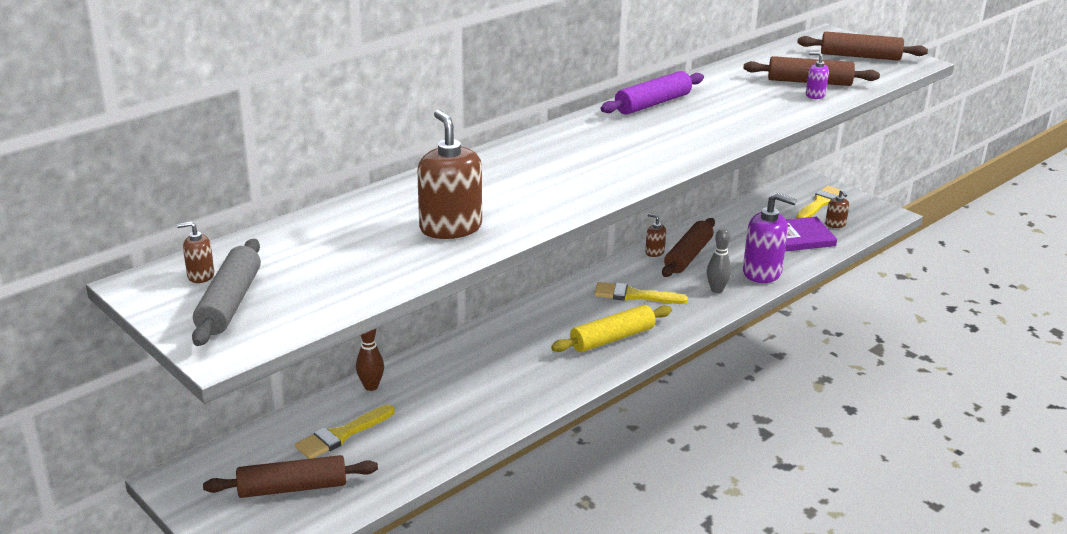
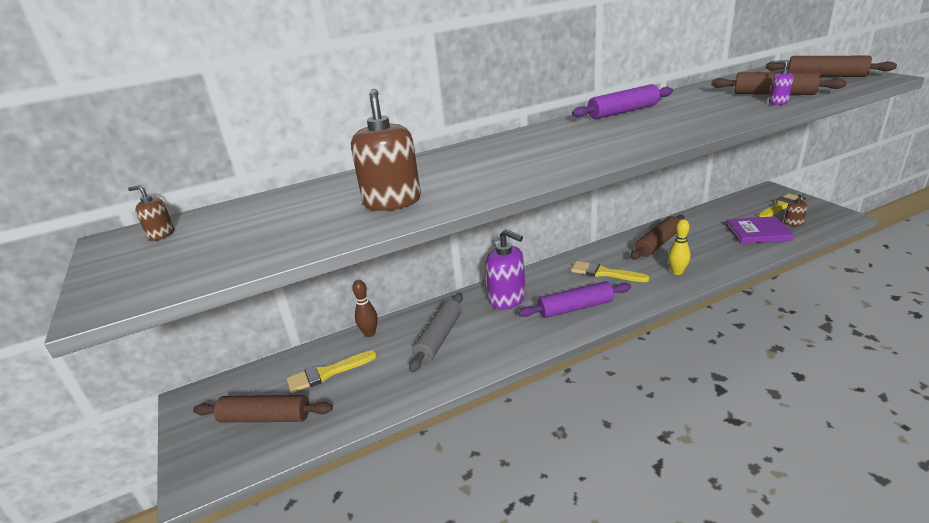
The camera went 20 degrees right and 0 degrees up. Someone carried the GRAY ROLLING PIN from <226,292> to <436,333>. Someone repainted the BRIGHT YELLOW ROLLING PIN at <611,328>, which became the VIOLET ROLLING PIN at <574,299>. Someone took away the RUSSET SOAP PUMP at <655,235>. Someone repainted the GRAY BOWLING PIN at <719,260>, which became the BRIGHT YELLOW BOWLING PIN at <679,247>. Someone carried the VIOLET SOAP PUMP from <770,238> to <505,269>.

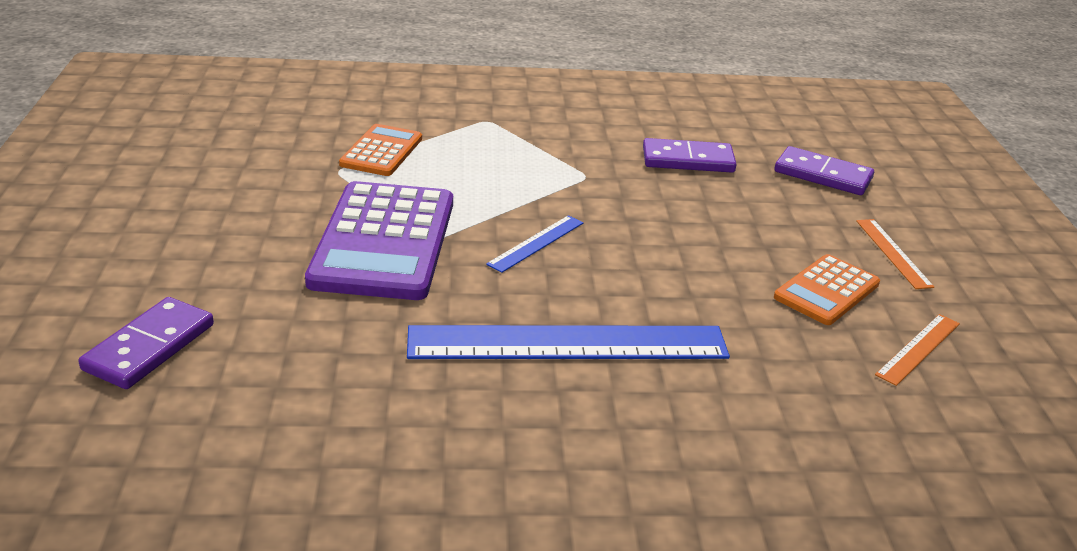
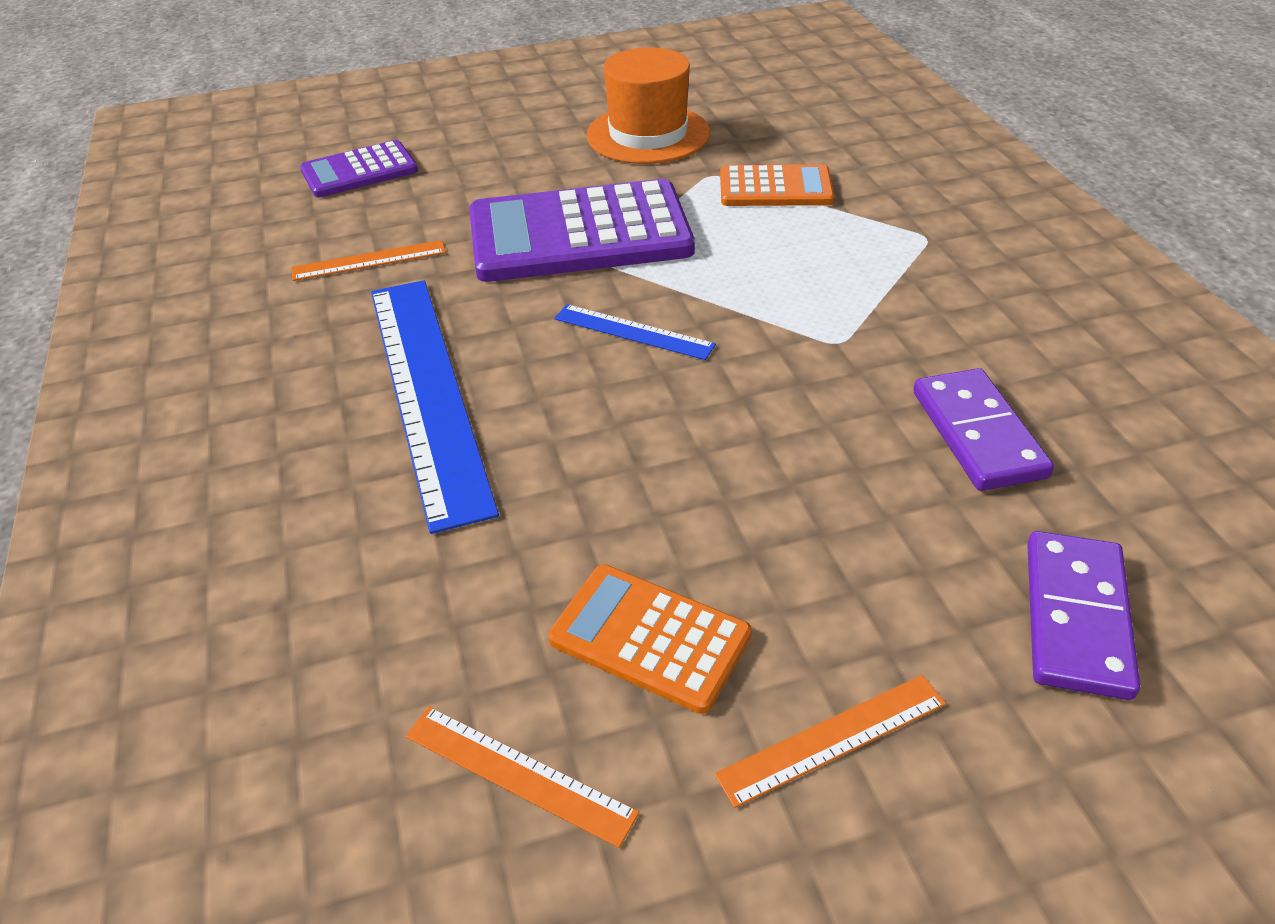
The camera went 80 degrees right and 10 degrees up. Someone swapped the VIOLET DOMINO TILE at <146,343> for the VIOLET POCKET CALCULATOR at <359,168>. Someone put down the ORANGE STRAIGHTEDGE at <368,260>. Someone put down the ORANGE HAT at <648,105>.

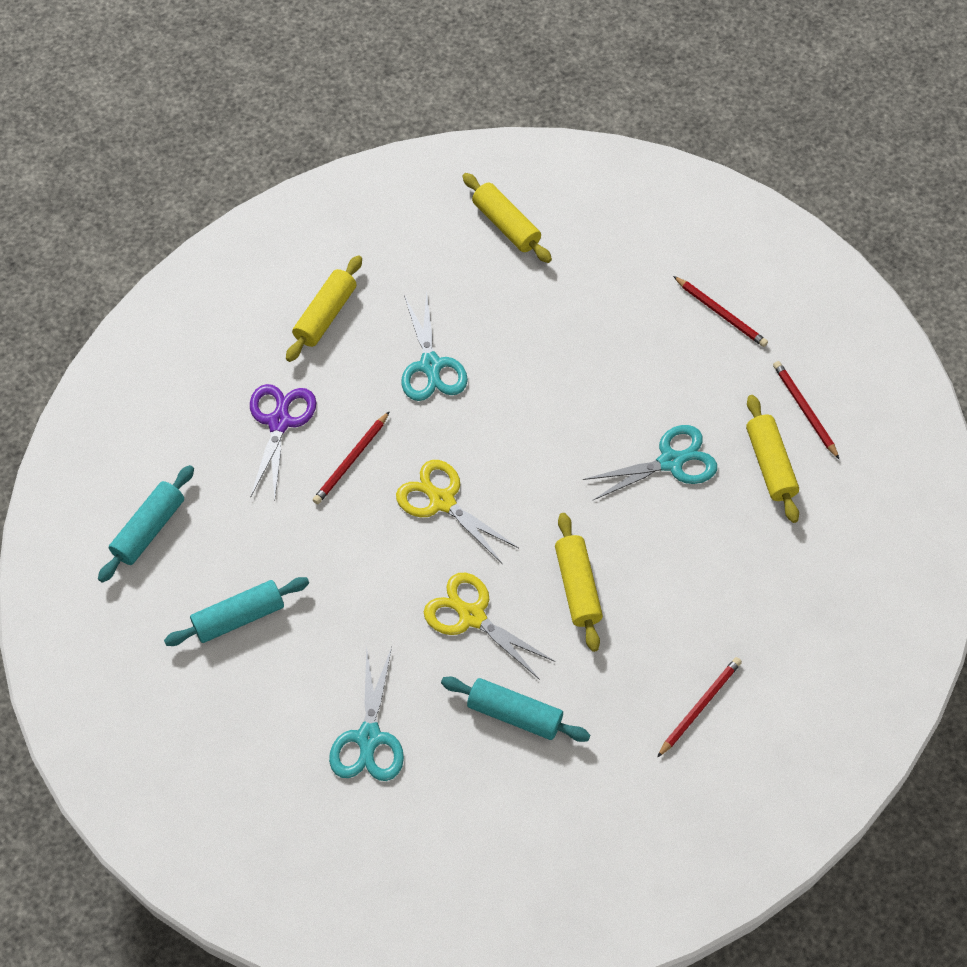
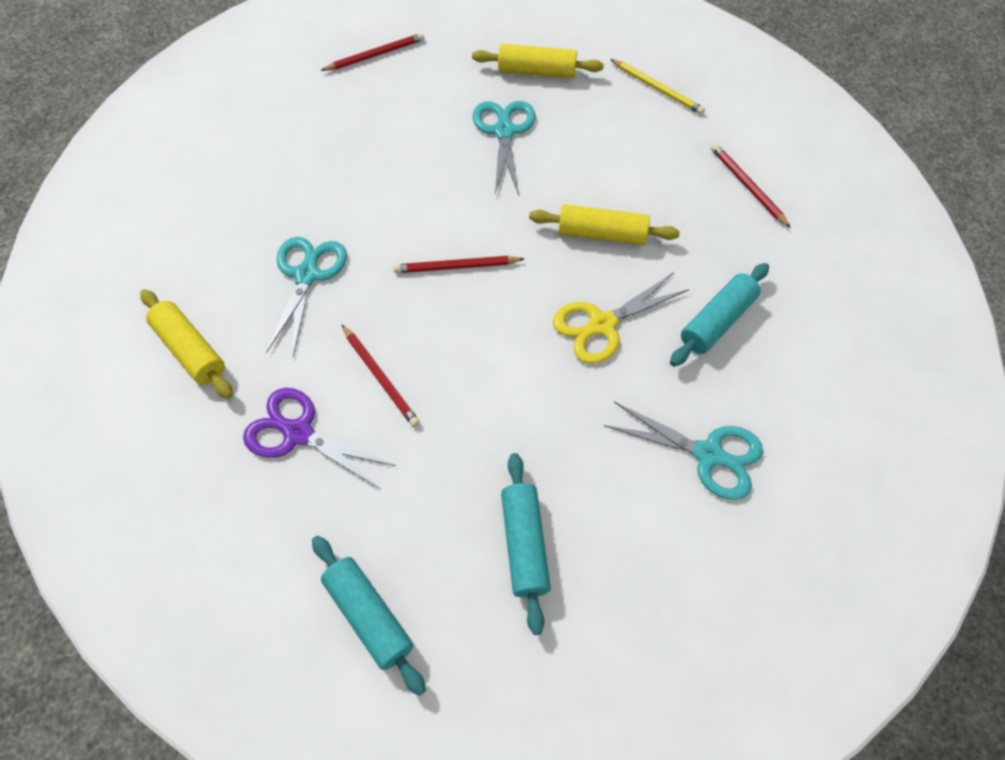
The camera went 70 degrees left and 0 degrees up. Someone took away the BRIGHT YELLOW PAIR OF SCISSORS at <457,511>. Someone rotated the TURQUOISE PAIR OF SCISSORS at <434,346> by 90 degrees counterclockwise. Someone took away the BRIGHT YELLOW ROLLING PIN at <507,218>. Someone carried the CRIMSON WOODEN PENCIL from <806,410> to <459,264>. Someone put down the BRIGHT YELLOW WOODEN PENCIL at <657,87>.

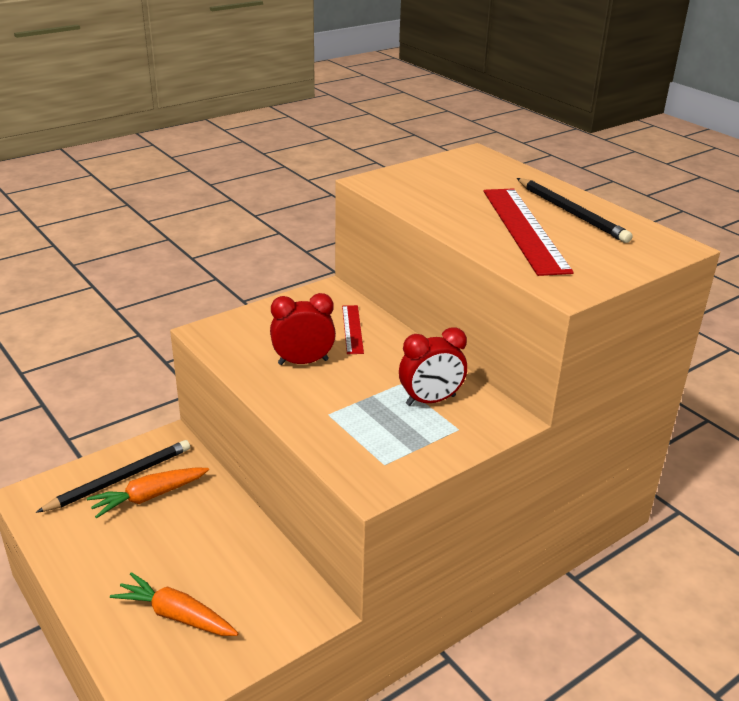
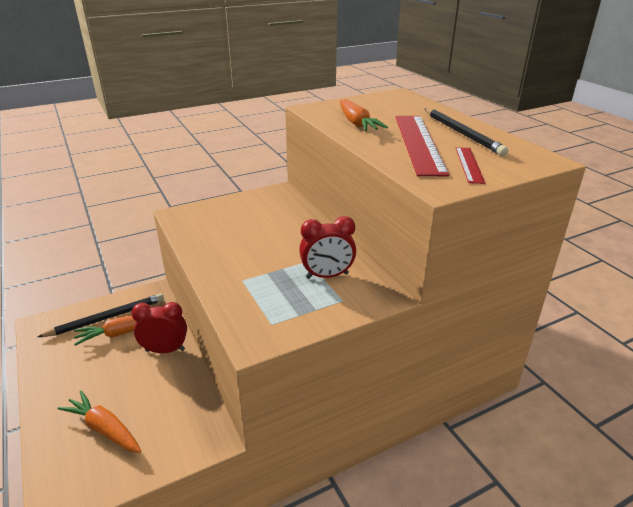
The camera went 10 degrees right and 0 degrees up. Someone carried the CRIMSON CLOCK from <303,329> to <159,327>. Someone carried the CRIMSON STRAIGHTEDGE from <353,329> to <470,165>. Someone put down the ORANGE TOY CARROT at <364,115>.

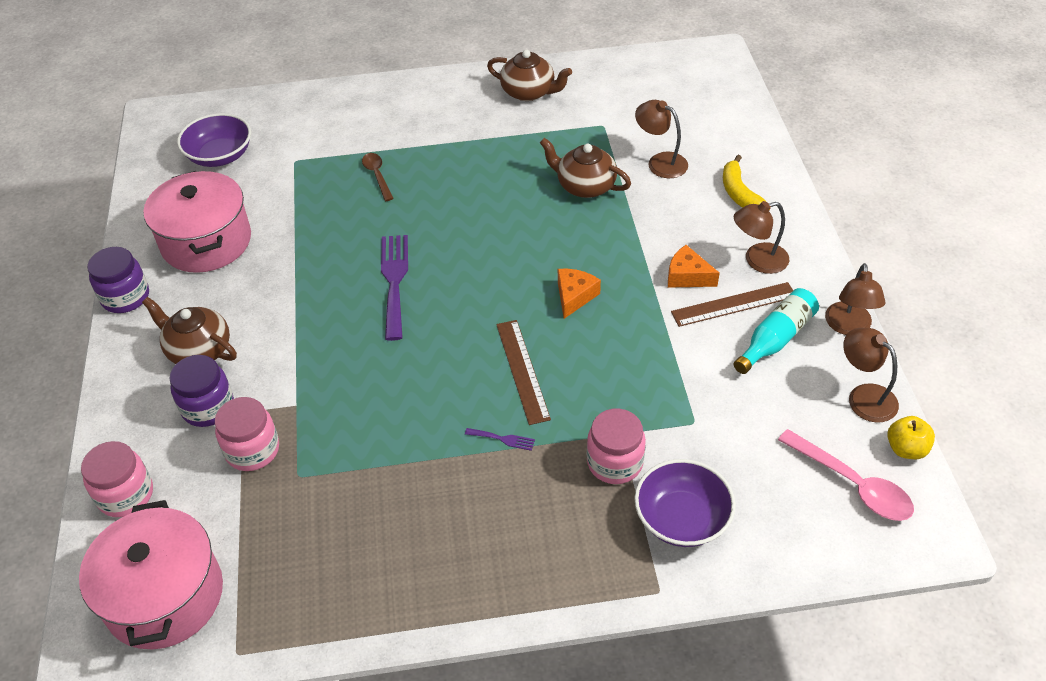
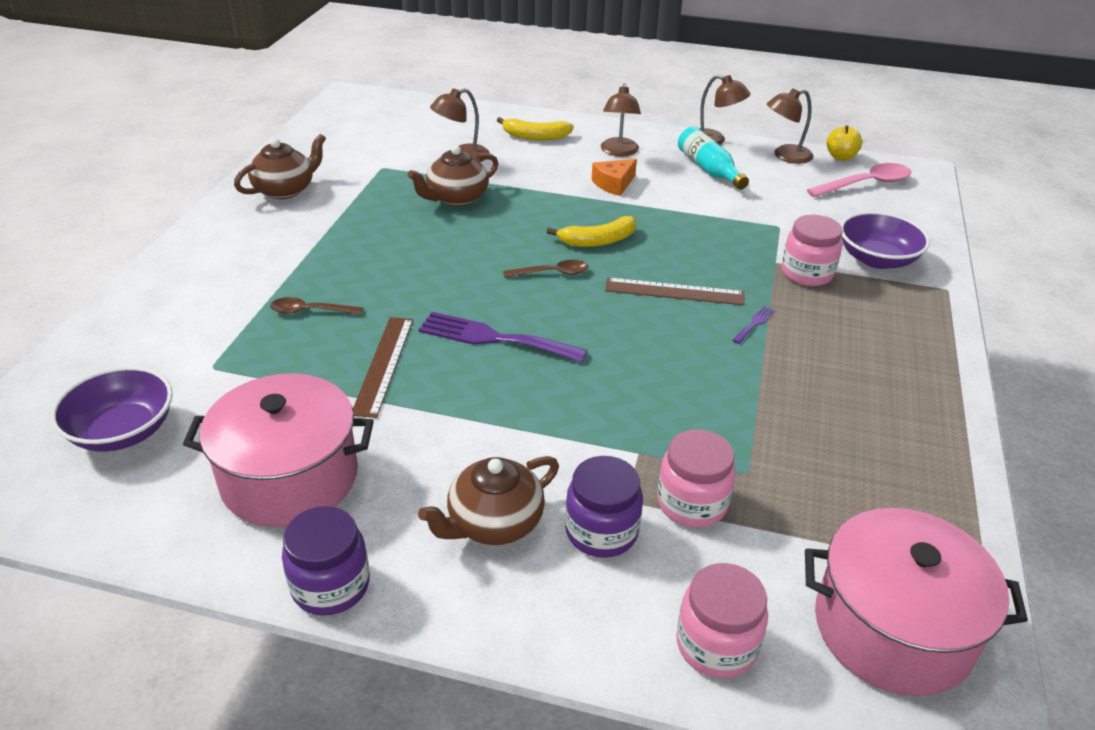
The camera went 70 degrees left and 10 degrees down. Someone swapped the ORANGE CHEESE at <579,294> for the BRIGHT YELLOW BANANA at <592,231>. Someone carried the RUSSET STRAIGHTEDGE from <732,304> to <383,367>. Someone put down the RUSSET TEASPOON at <545,268>.

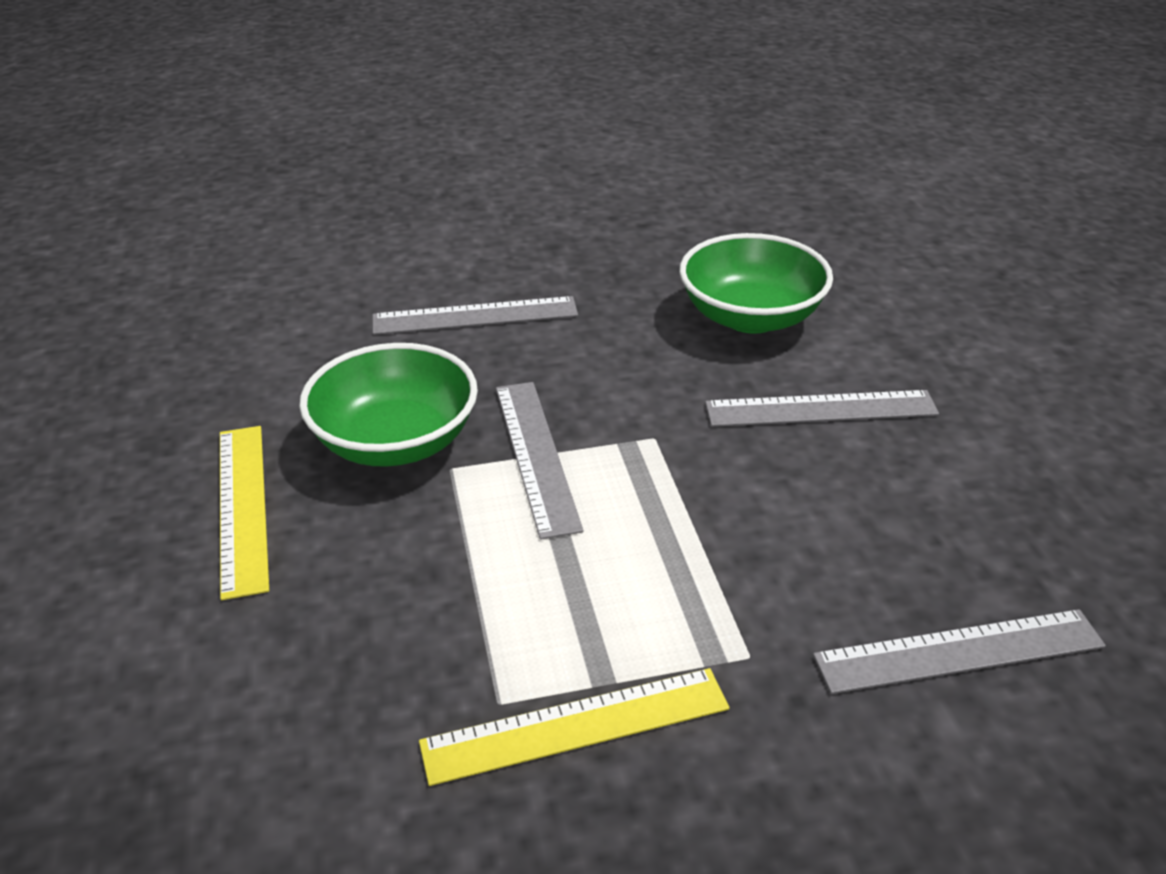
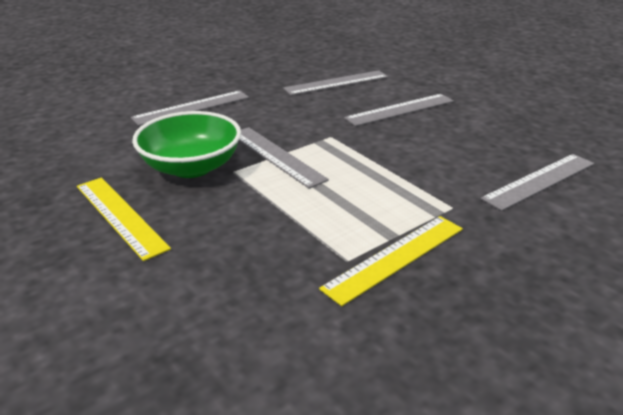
The camera went 25 degrees left and 5 degrees down. Someone swapped the LEAF-GREEN BOWL at <756,283> for the GRAY STRAIGHTEDGE at <335,83>.

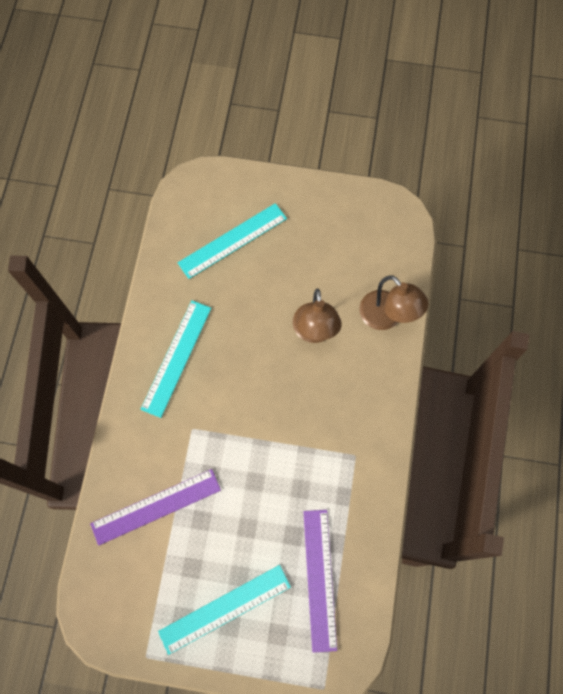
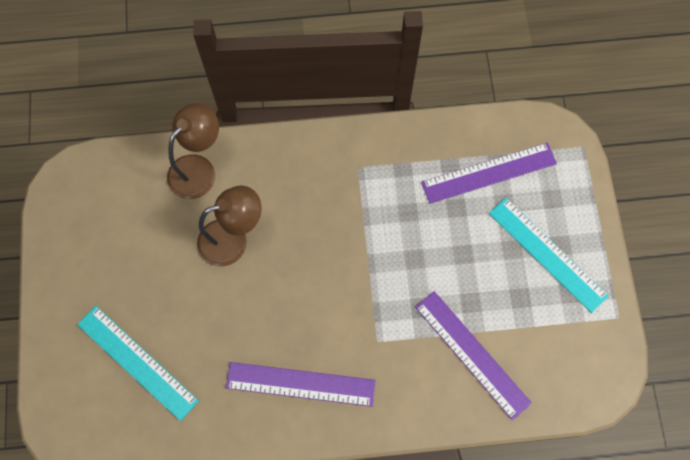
The camera went 105 degrees left and 0 degrees up. Someone repainted the TURQUOISE STRAIGHTEDGE at <176,359>, which became the VIOLET STRAIGHTEDGE at <301,384>.

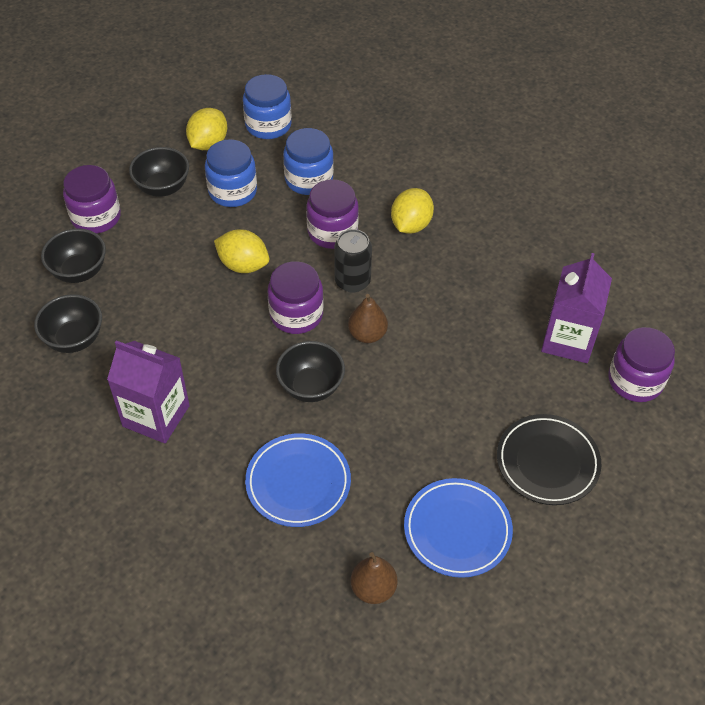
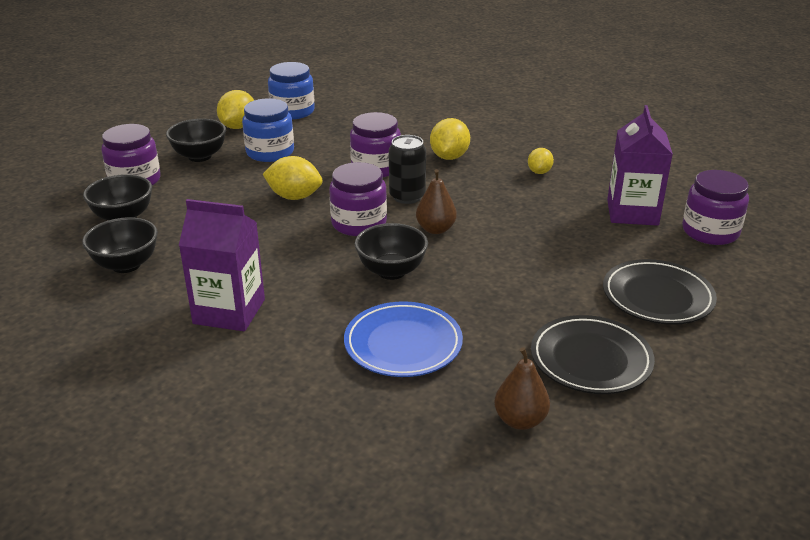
The camera went 10 degrees left and 20 degrees down. Someone took away the COBALT JAM JAR at <308,161>. Someone repainted the COBALT PLATE at <458,528>, which became the EBONY PLATE at <593,354>. Someone put down the BRIGHT YELLOW LEMON at <541,161>.

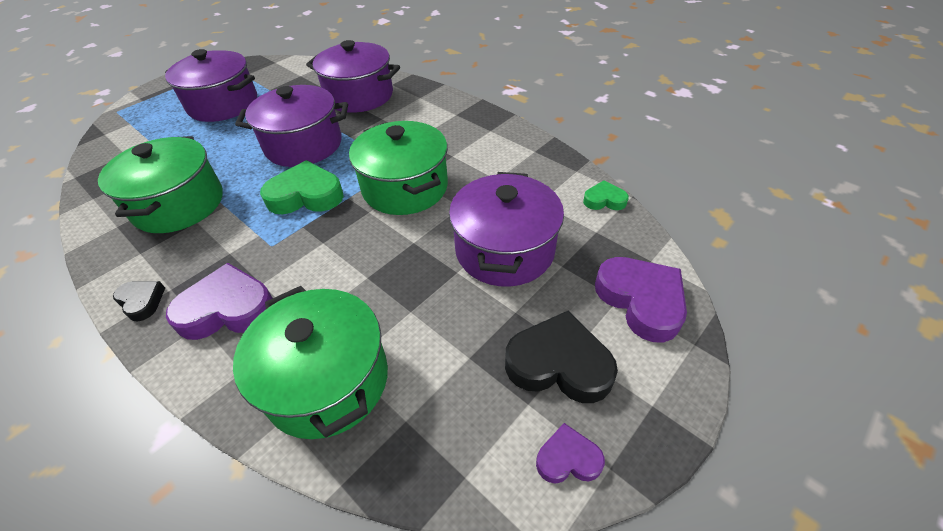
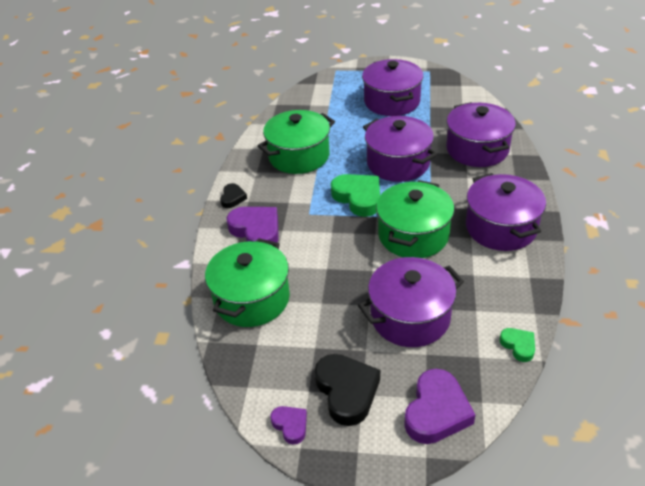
The camera went 55 degrees right and 5 degrees down. Someone put down the VIOLET COOKING POT at <506,212>.

